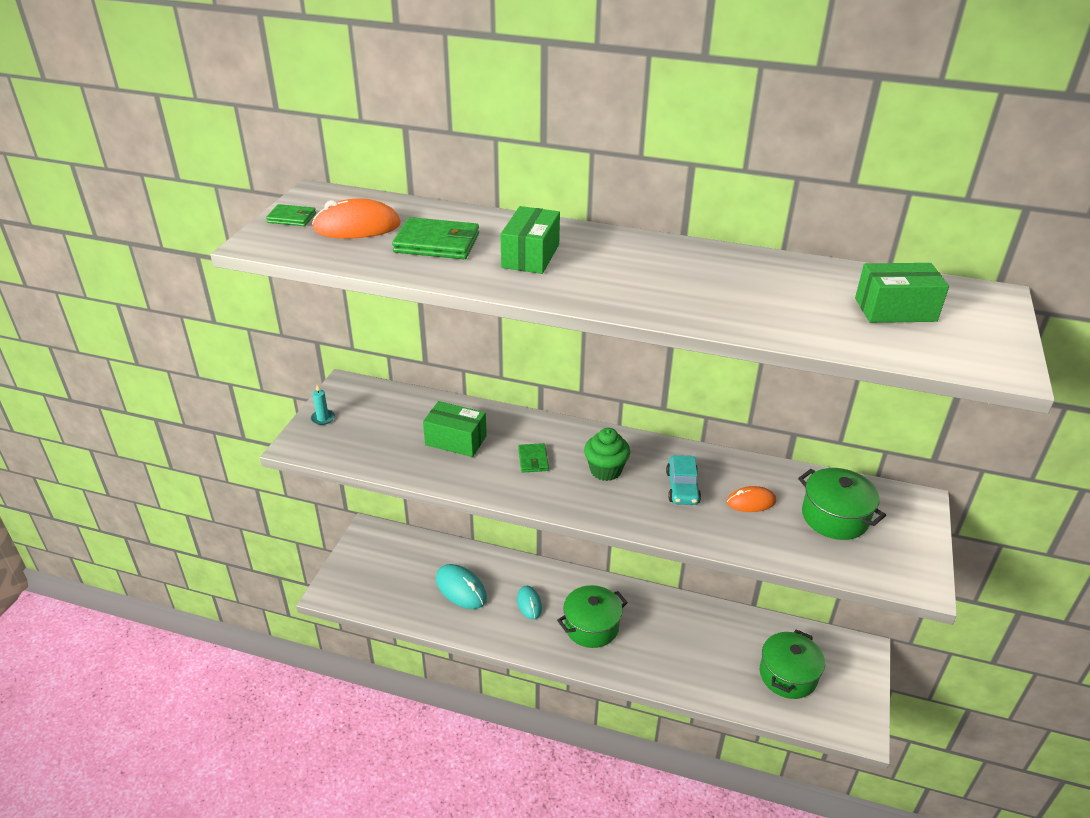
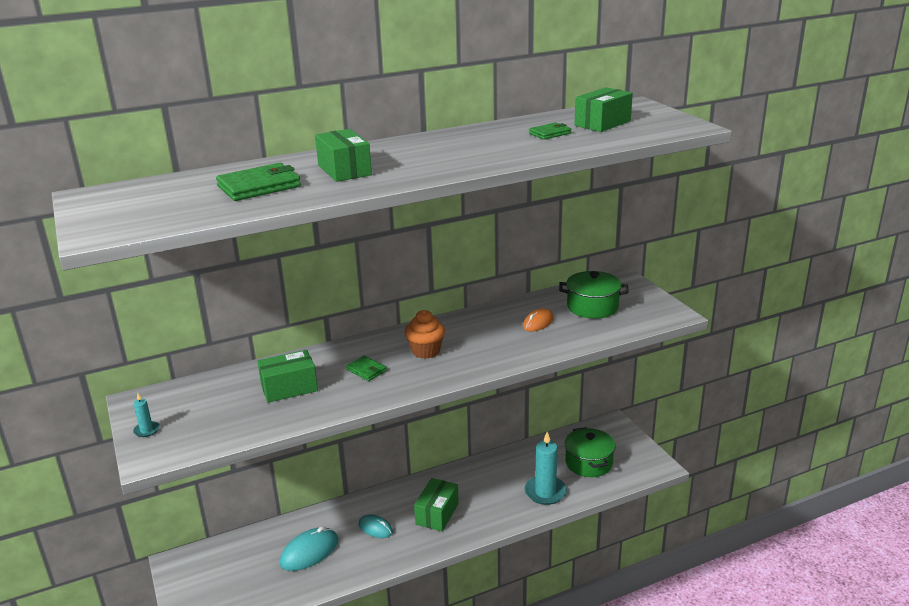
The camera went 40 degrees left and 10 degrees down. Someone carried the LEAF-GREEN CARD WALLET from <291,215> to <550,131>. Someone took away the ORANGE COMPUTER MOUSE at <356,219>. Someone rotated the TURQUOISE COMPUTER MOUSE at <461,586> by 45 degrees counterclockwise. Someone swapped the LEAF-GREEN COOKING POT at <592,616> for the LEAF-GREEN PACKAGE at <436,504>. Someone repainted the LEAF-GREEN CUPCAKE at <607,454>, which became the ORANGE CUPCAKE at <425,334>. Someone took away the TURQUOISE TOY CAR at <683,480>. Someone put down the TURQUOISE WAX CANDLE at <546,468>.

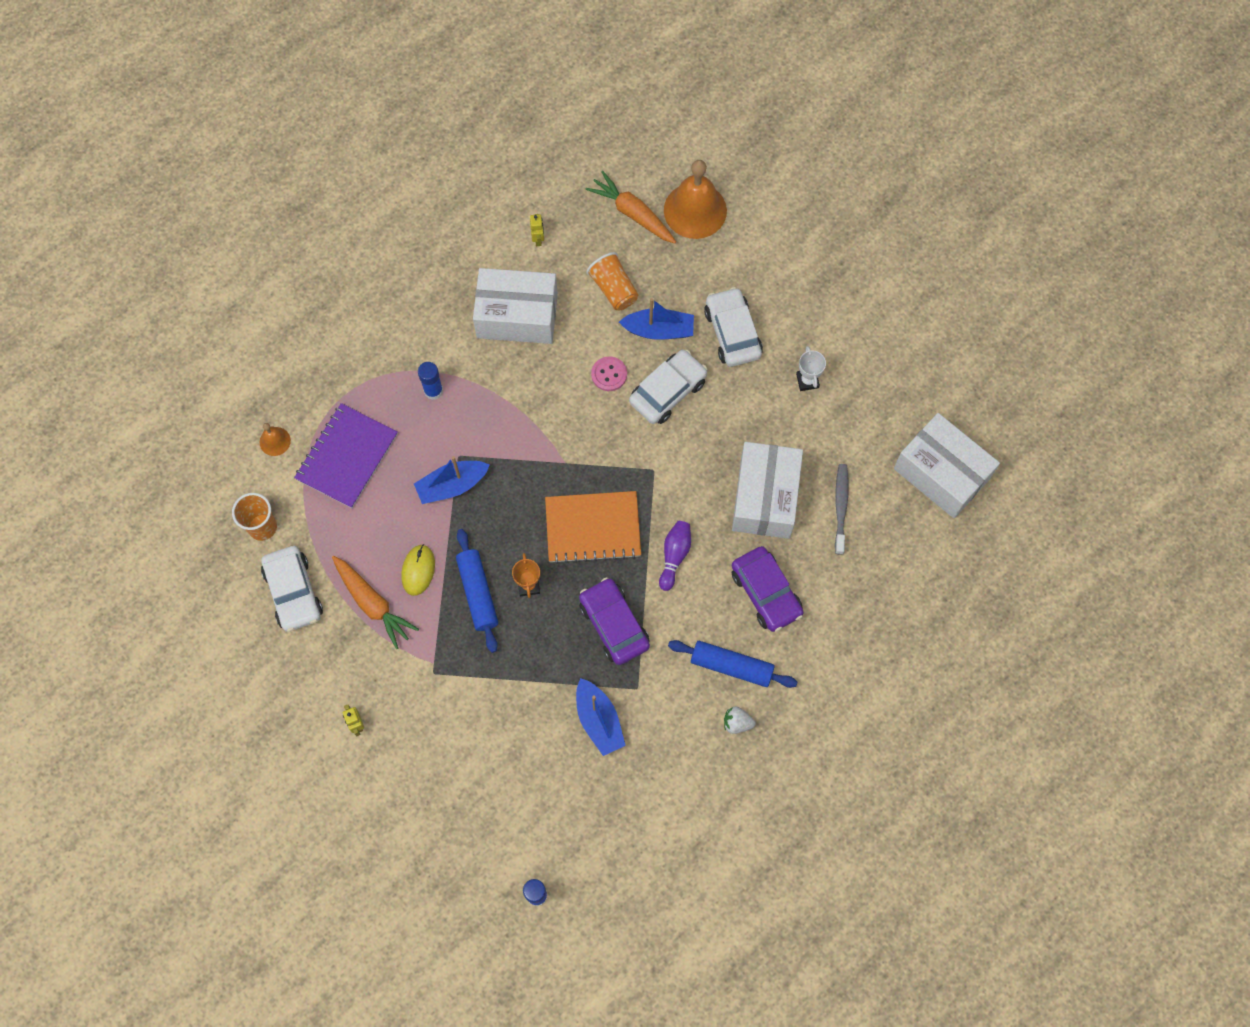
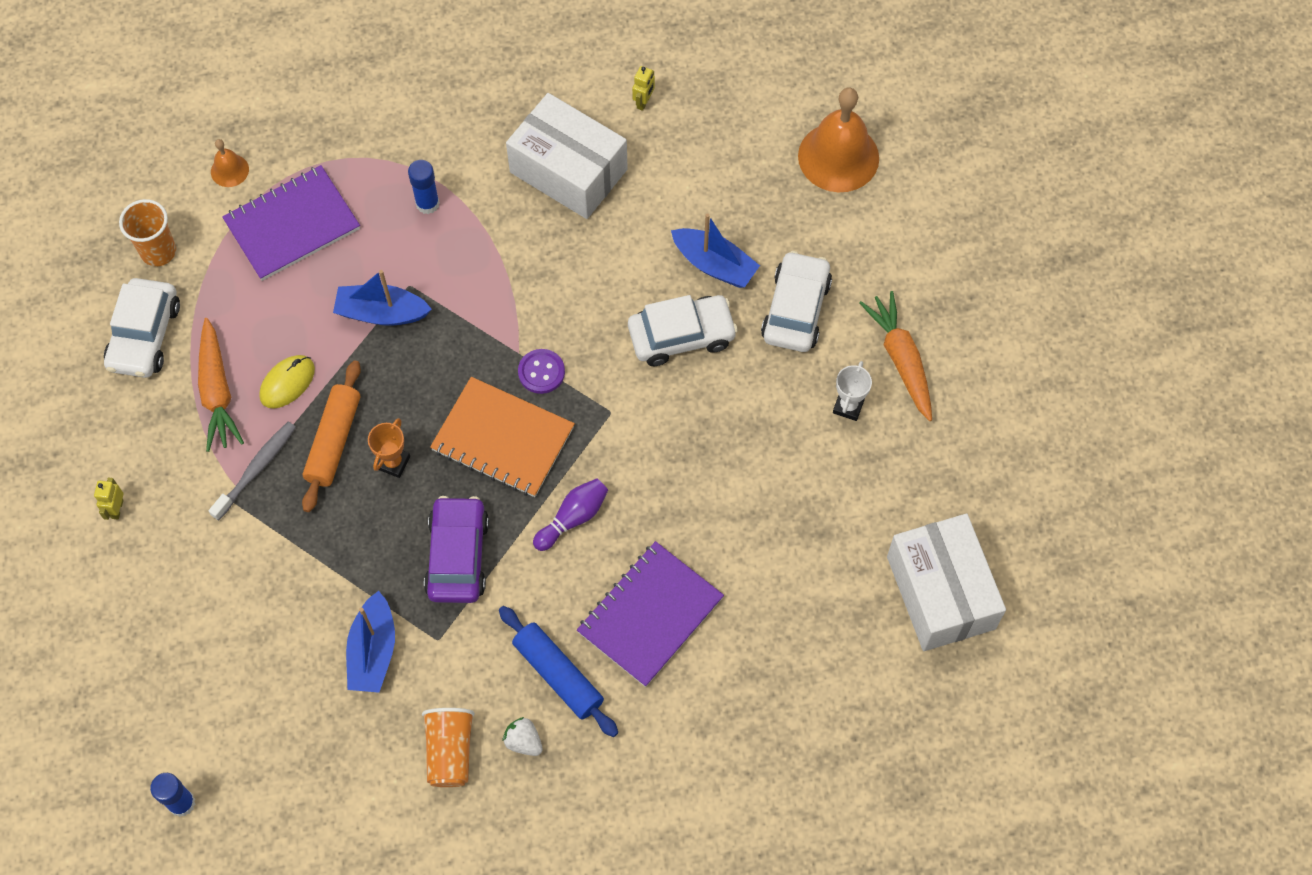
The camera went 30 degrees right and 5 degrees down. Someone repainted the COBALT ROLLING PIN at <477,591>, which became the ORANGE ROLLING PIN at <331,436>. Someone carried the ORANGE TOY CARROT from <630,207> to <895,356>. Someone carried the ORANGE CUP from <612,281> to <448,747>. Someone took away the ROSY SHIRT BUTTON at <609,373>. Someone took away the PURE WHITE PACKAGE at <767,490>. Someone swapped the VIOLET TOY CAR at <767,589> for the VIOLET NOTEPAD at <650,614>. Someone carried the GRAY TOOTH BRUSH from <842,509> to <252,471>. Someone put down the VIOLET SHIRT BUTTON at <541,371>.

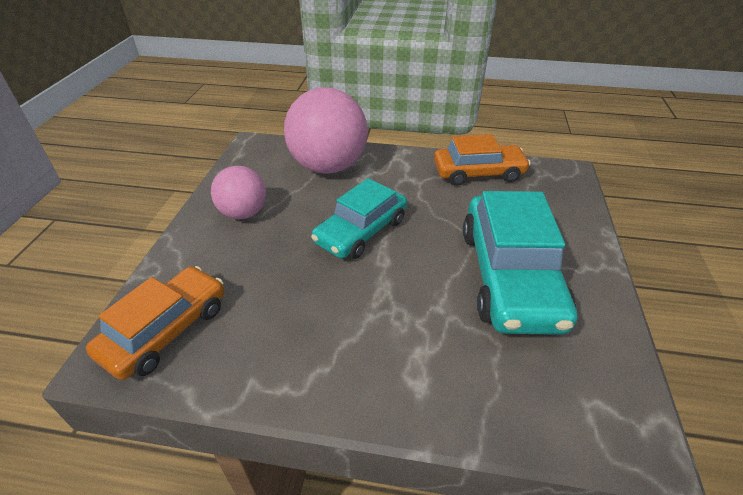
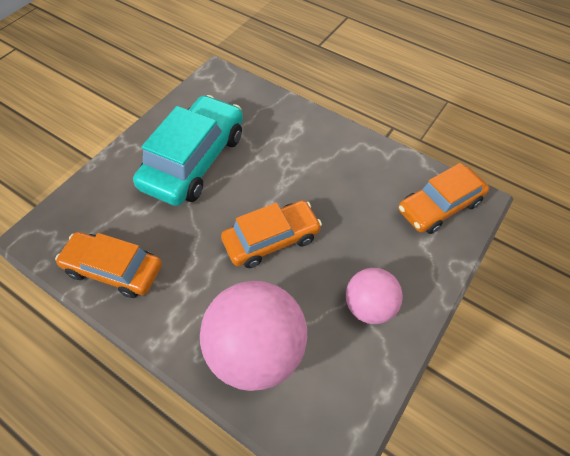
The camera went 155 degrees left and 15 degrees up. Someone repainted the TURQUOISE TOY CAR at <359,218>, which became the ORANGE TOY CAR at <271,234>.

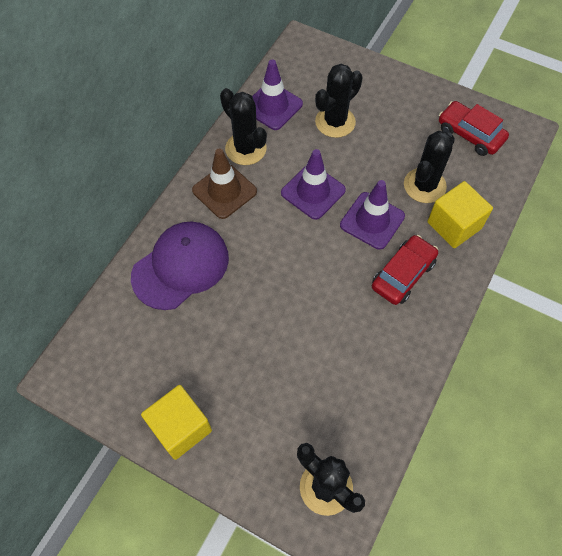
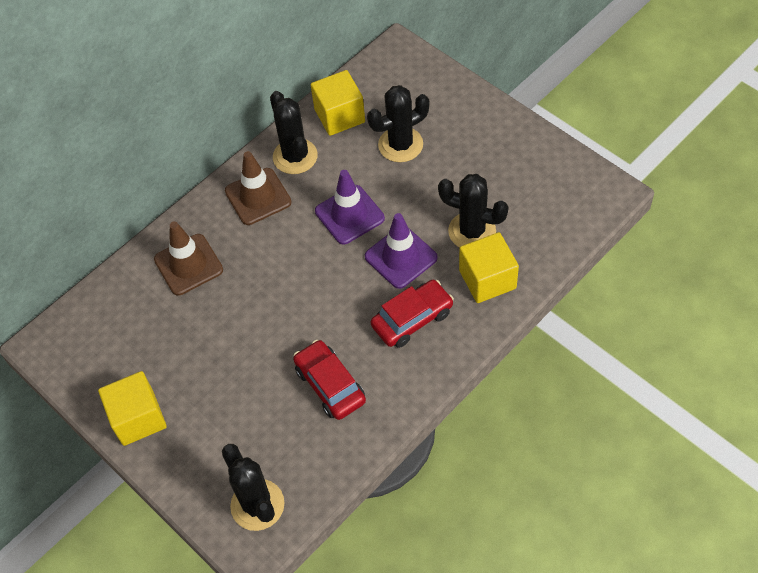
The camera went 20 degrees right and 5 degrees down. Someone swapped the VIOLET PEAKED CAP at <180,266> for the RUSSET TRAFFIC CONE at <188,258>. Someone swapped the VIOLET TRAFFIC CONE at <277,95> for the BRIGHT YELLOW SOLID CUBE at <338,103>. Someone rotated the EBONY CACTUS at <429,167> by 60 degrees clockwise. Someone carried the CRIMSON TOY CAR from <474,128> to <329,380>.

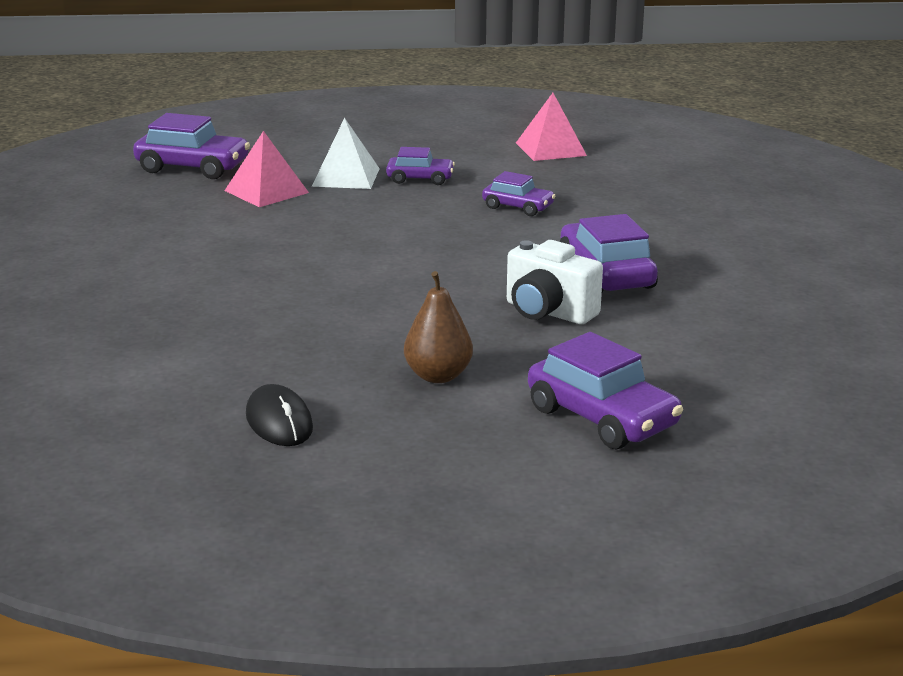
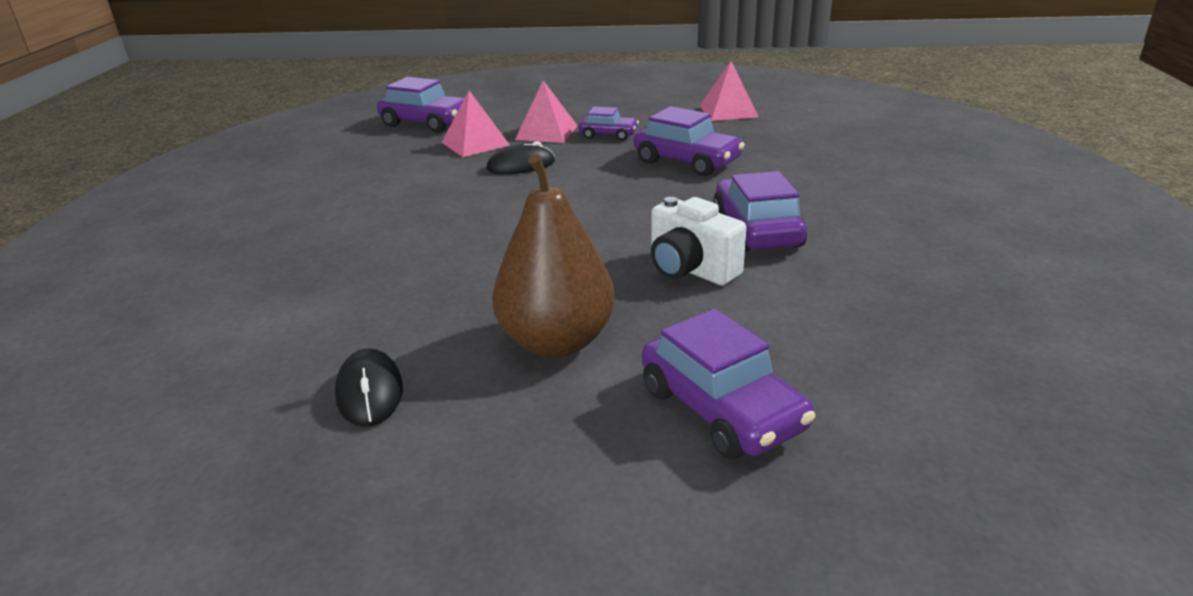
The camera went 10 degrees right and 5 degrees up. Someone repainted the PURE WHITE PYRAMID SHAPE at <346,153>, which became the ROSY PYRAMID SHAPE at <546,111>. Someone scaled the RUSSET PEAR at <438,327> by 1.63. Someone scaled the VIOLET TOY CAR at <518,193> by 1.68. Someone put down the EBONY COMPUTER MOUSE at <521,157>.

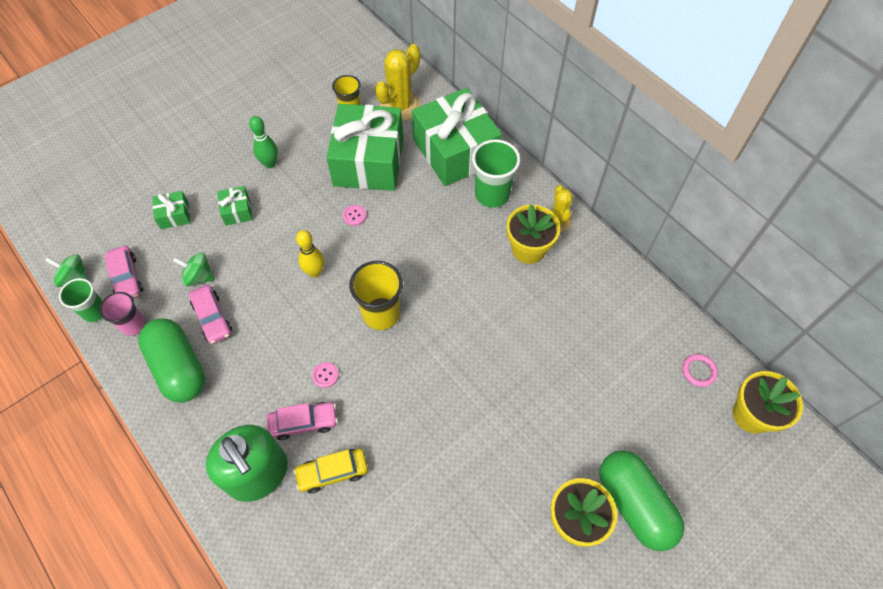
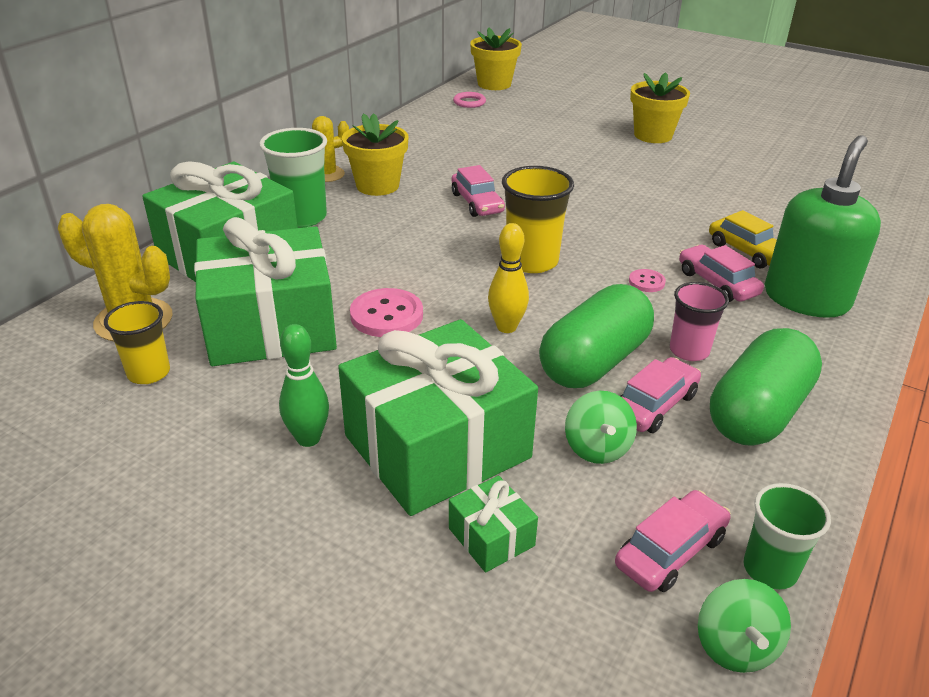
The camera went 110 degrees left and 25 degrees down. Someone carried the ROSY CUP from <122,314> to <699,321>. Someone scaled the LEAF-GREEN GIFT at <235,206> by 2.40. Someone scaled the ROSY SHIRT BUTTON at <354,215> by 1.90. Someone carried the LEAF-GREEN PILL SHAPE from <641,500> to <596,336>. Someone put down the ROSY TOY CAR at <478,191>.

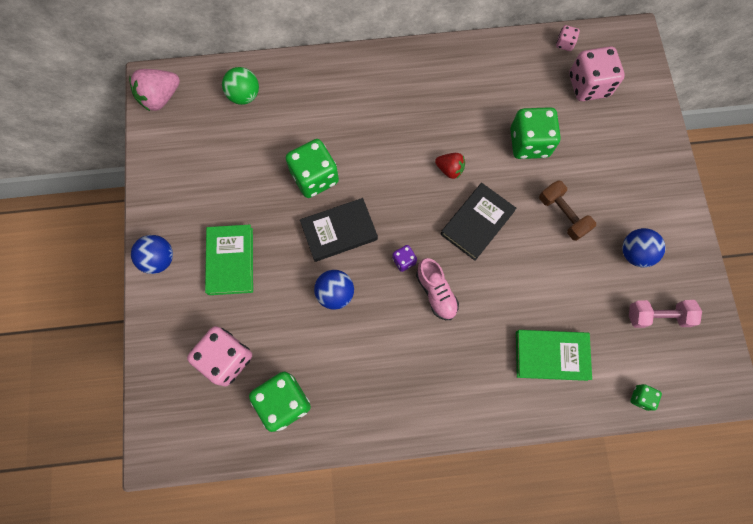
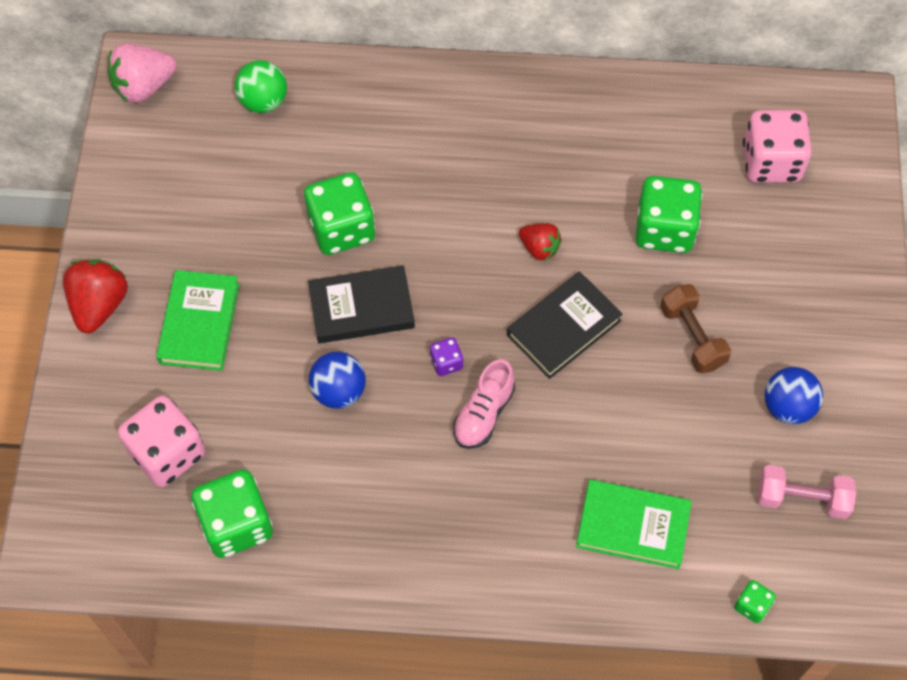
The camera went 10 degrees right and 10 degrees down. Someone swapped the COBALT BALL at <152,254> for the CRIMSON BERRY at <95,296>. Someone rotated the ROSY SHOE at <437,289> by 45 degrees clockwise. Someone took away the ROSY GAME DIE at <568,38>.

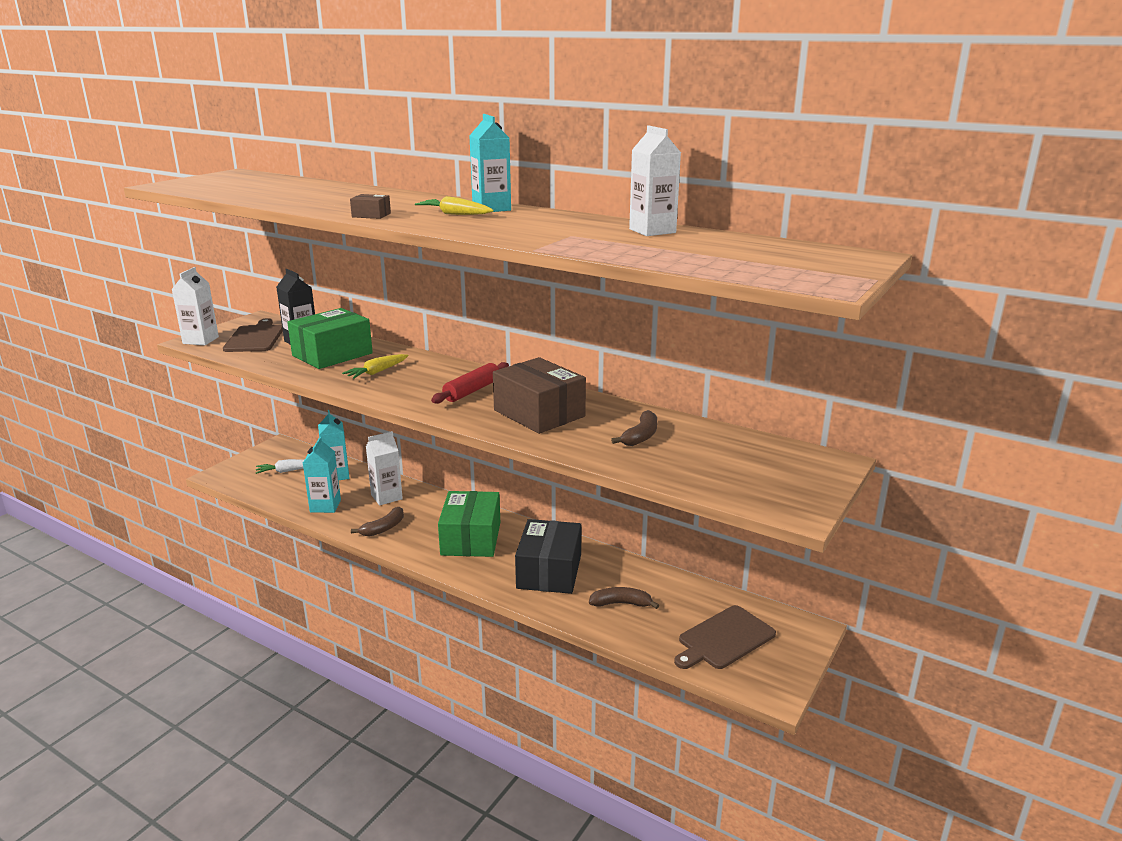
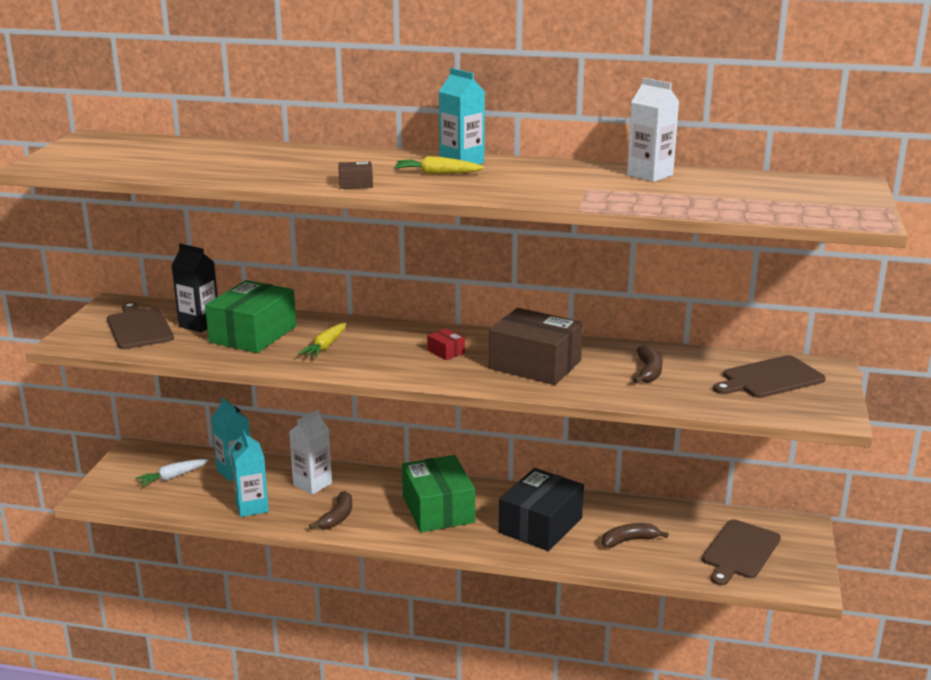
The camera went 20 degrees left and 0 degrees up. Someone took away the PURE WHITE CARTON at <195,306>. Someone swapped the CRIMSON ROLLING PIN at <470,383> for the CRIMSON PACKAGE at <446,344>. Someone rotated the EBONY PACKAGE at <548,556> by 45 degrees clockwise. Someone put down the RUSSET CHOPPING BOARD at <769,376>.

